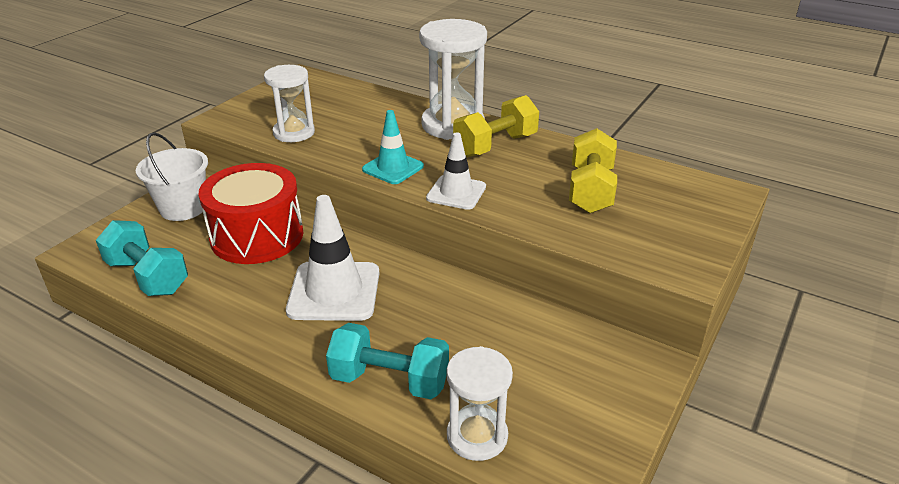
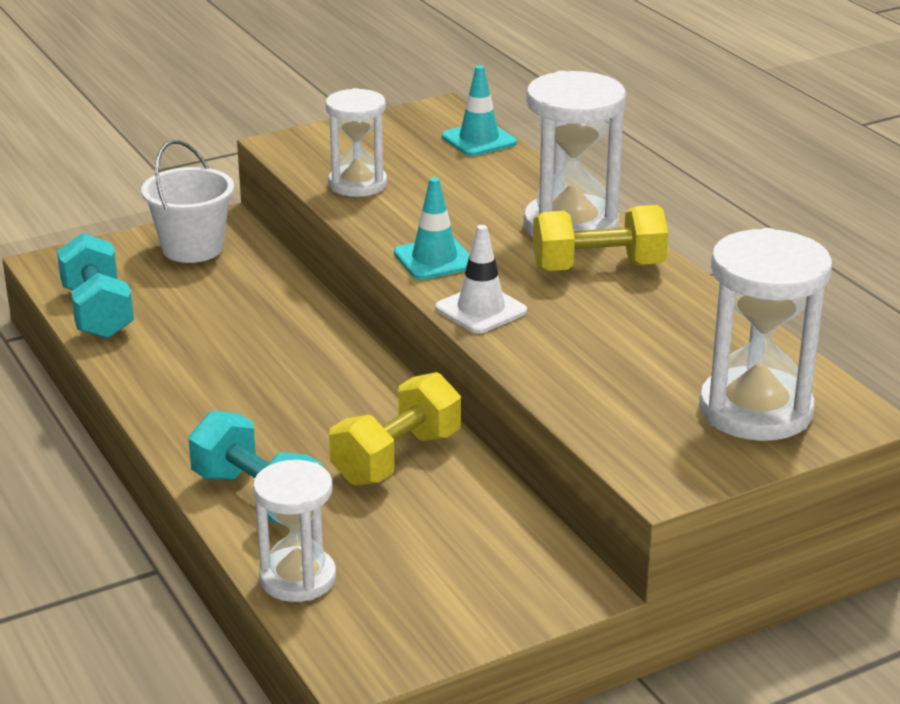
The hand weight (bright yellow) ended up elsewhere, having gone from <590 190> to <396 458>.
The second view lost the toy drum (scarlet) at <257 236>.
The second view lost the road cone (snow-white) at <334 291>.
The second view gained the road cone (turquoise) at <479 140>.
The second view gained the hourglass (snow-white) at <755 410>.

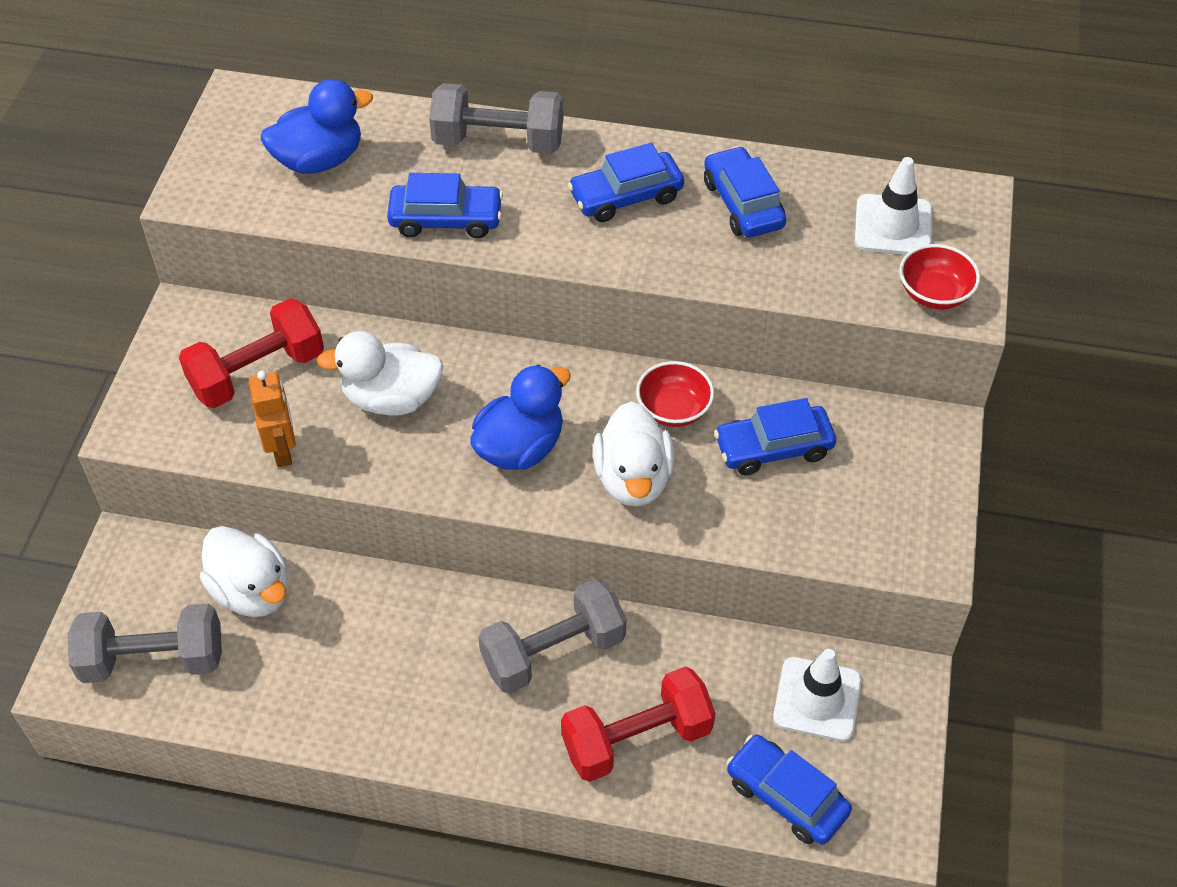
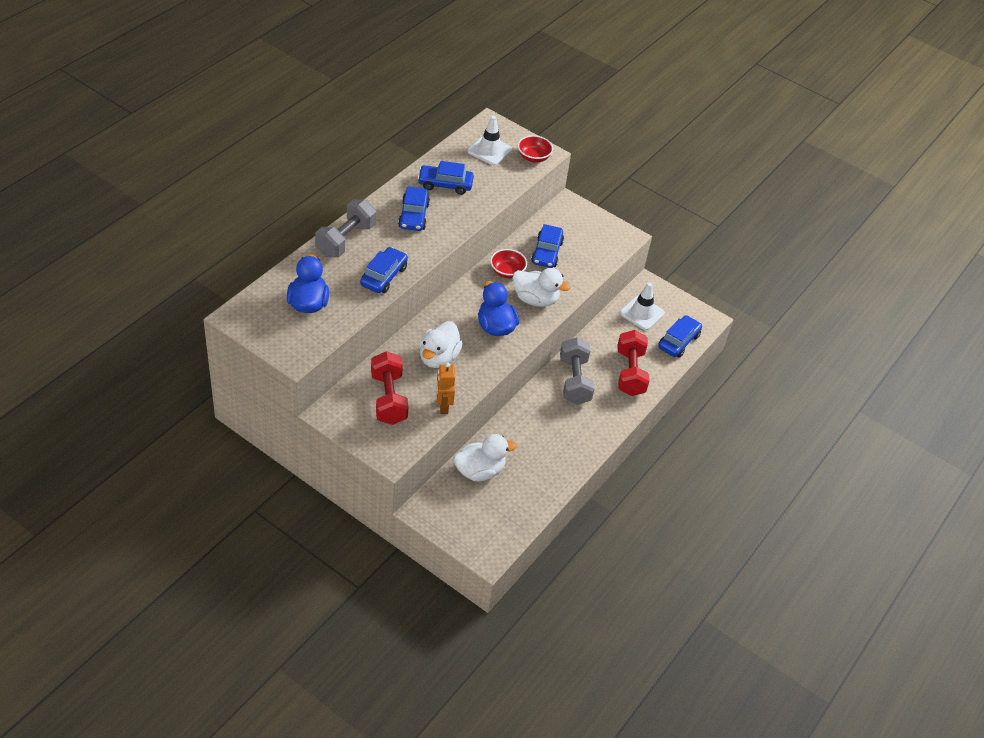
The toy robot (bright orange) at <282 450> ended up facing another way, 105 degrees counterclockwise from before.
The second view lost the hand weight (gray) at <153 659>.
The toy car (blue) at <786 797> ended up facing another way, 150 degrees clockwise from before.

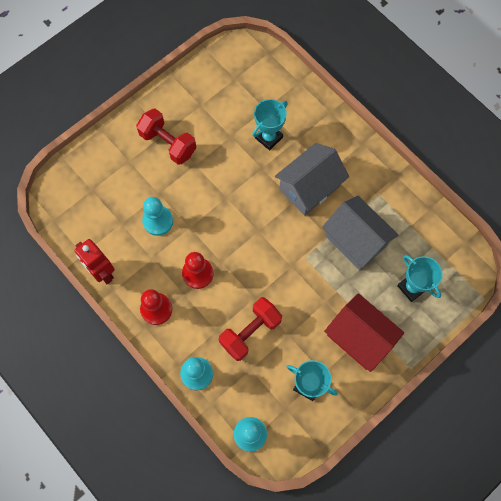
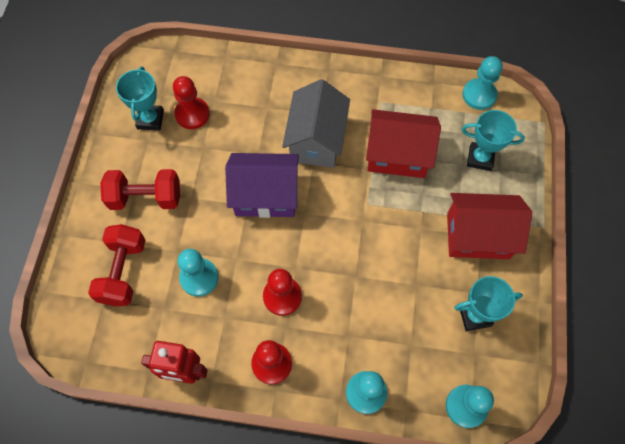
The prize cup (turquoise) ended up elsewhere, having gone from <268 137> to <150 119>.
What was the cottage (gray) at <355 240> turned into the cottage (scarlet) at <397 155>.
The hand weight (scarlet) ended up elsewhere, having gone from <250 332> to <123 271>.
The second view gained the pawn (turquoise) at <479 95>.
The second view gained the pawn (scarlet) at <192 114>.
The second view gained the cottage (violet) at <265 195>.

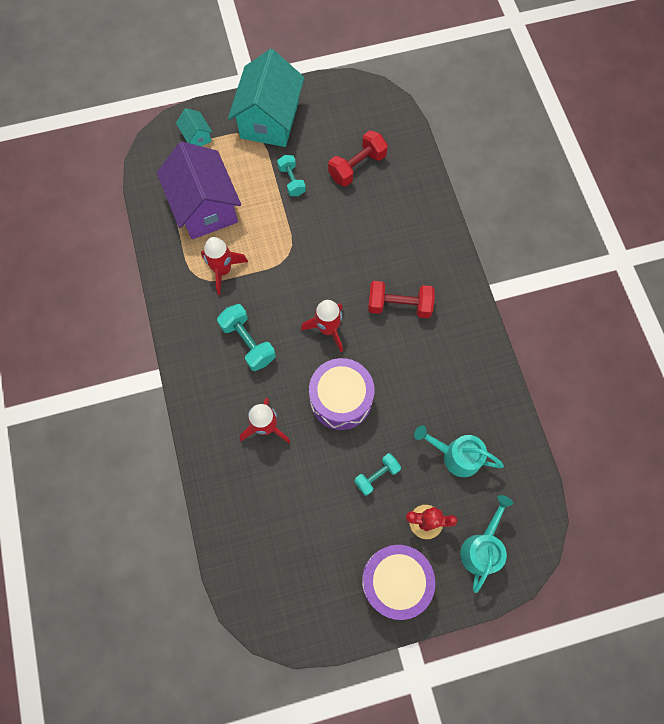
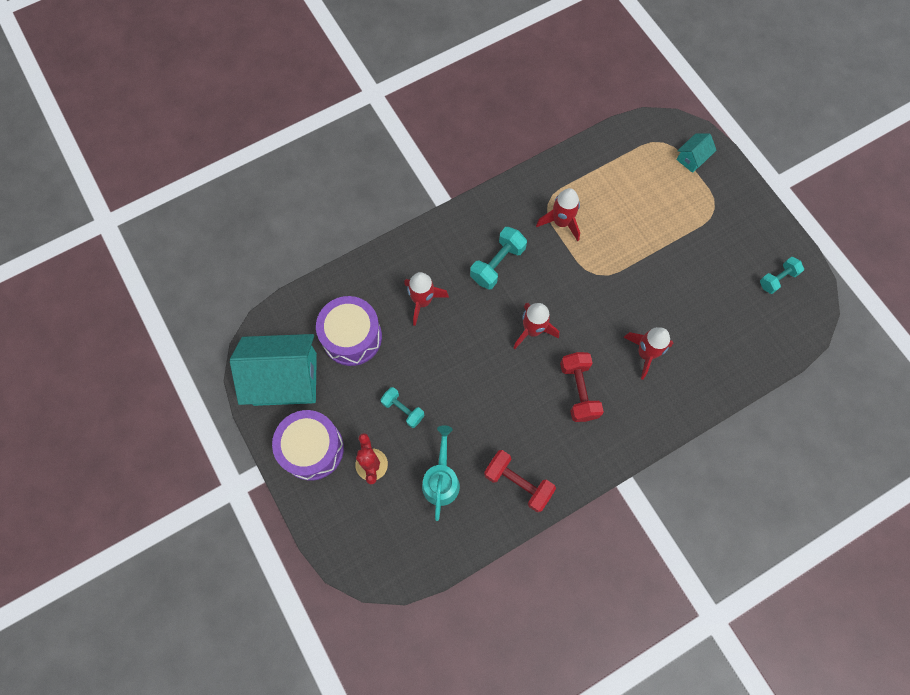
The cottage (turquoise) ended up elsewhere, having gone from <269 120> to <285 379>.
The hand weight (scarlet) ended up elsewhere, having gone from <357 167> to <518 483>.
The second view lost the cottage (violet) at <205 207>.
The hand weight (turquoise) ended up elsewhere, having gone from <292 181> to <777 279>.
The toy drum (violet) ended up elsewhere, having gone from <341 399> to <352 337>.
The second view lost the watering pot (turquoise) at <482 547>.
The second view gained the toy rocket (scarlet) at <645 353>.

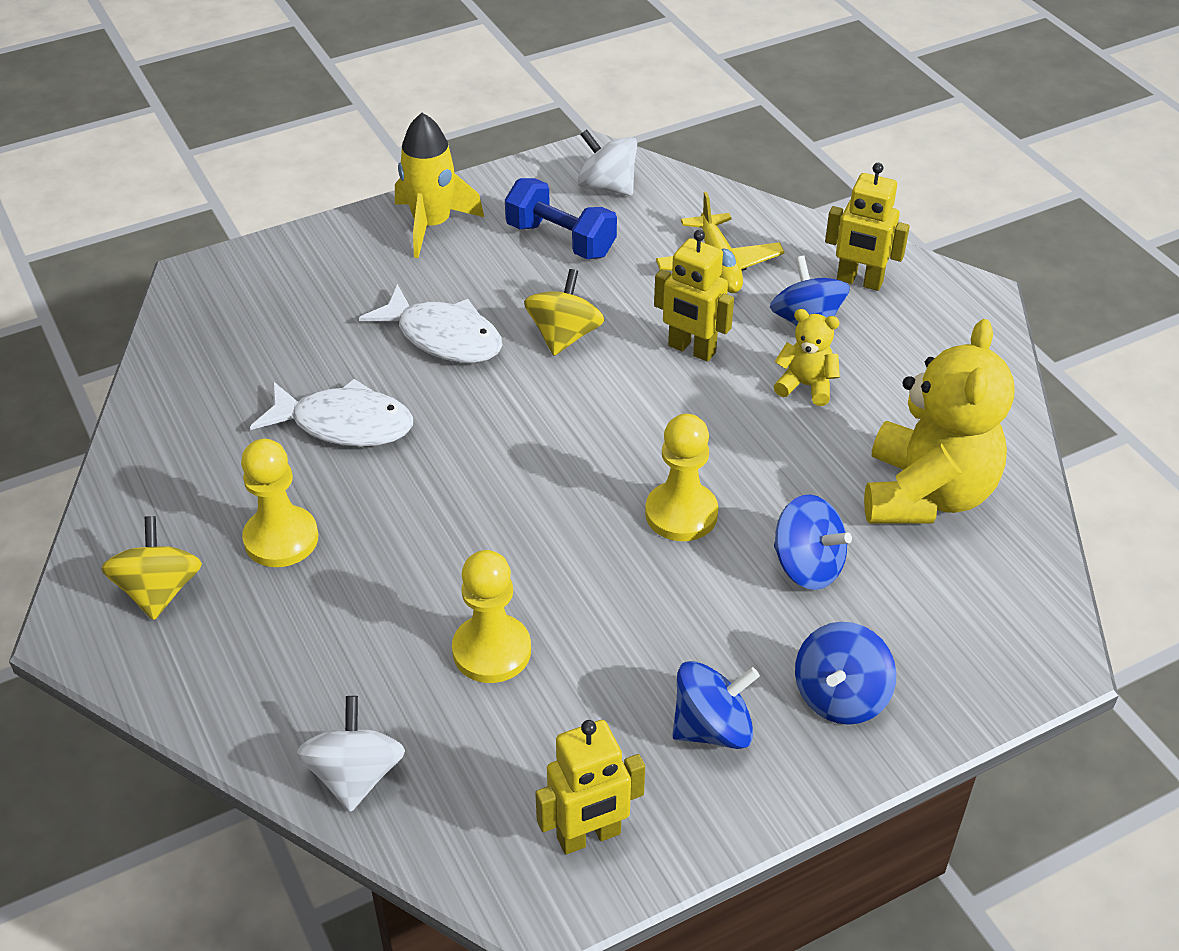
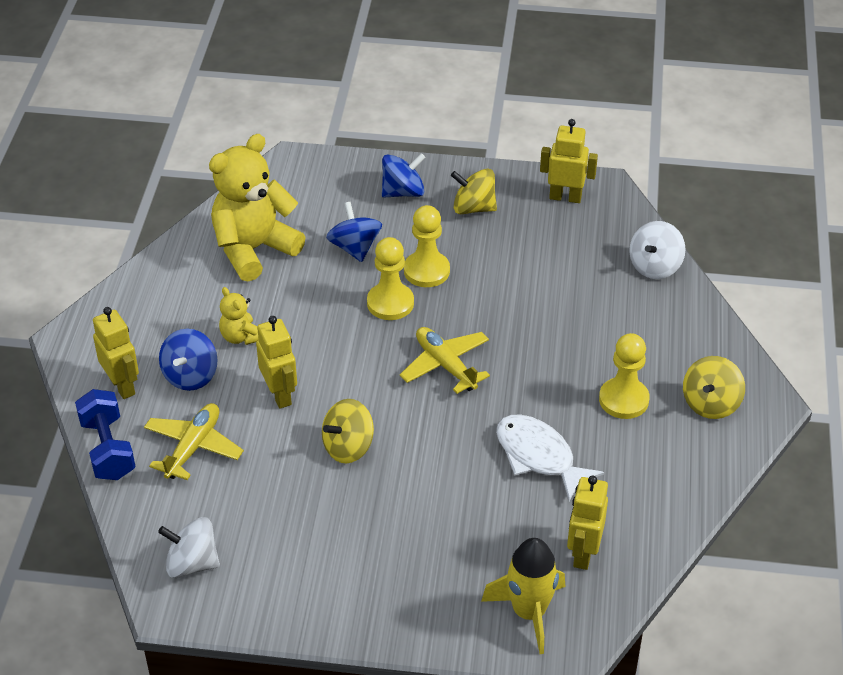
The toy rocket (bright yellow) ended up elsewhere, having gone from <432 225> to <529 612>.
The toy top (snow-white) at <607 187> ended up facing another way, 120 degrees clockwise from before.
The hand weight (blue) ended up elsewhere, having gone from <560 240> to <108 449>.
The second view lost the fish (snow-white) at <443 337>.
The pawn (bright yellow) ended up elsewhere, having gone from <491 651> to <426 271>.
What was the toy top (blue) at <712 728> turned into the toy top (bright yellow) at <473 208>.
The second view gained the plane (bright yellow) at <445 365>.
The second view gained the toy robot (bright yellow) at <583 553>.

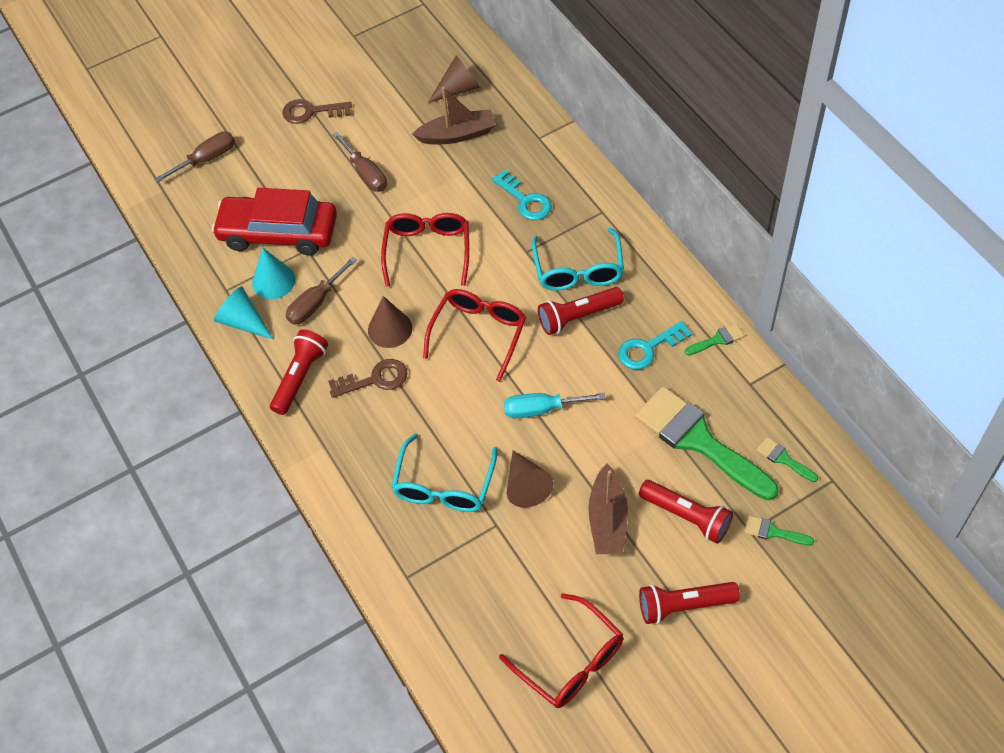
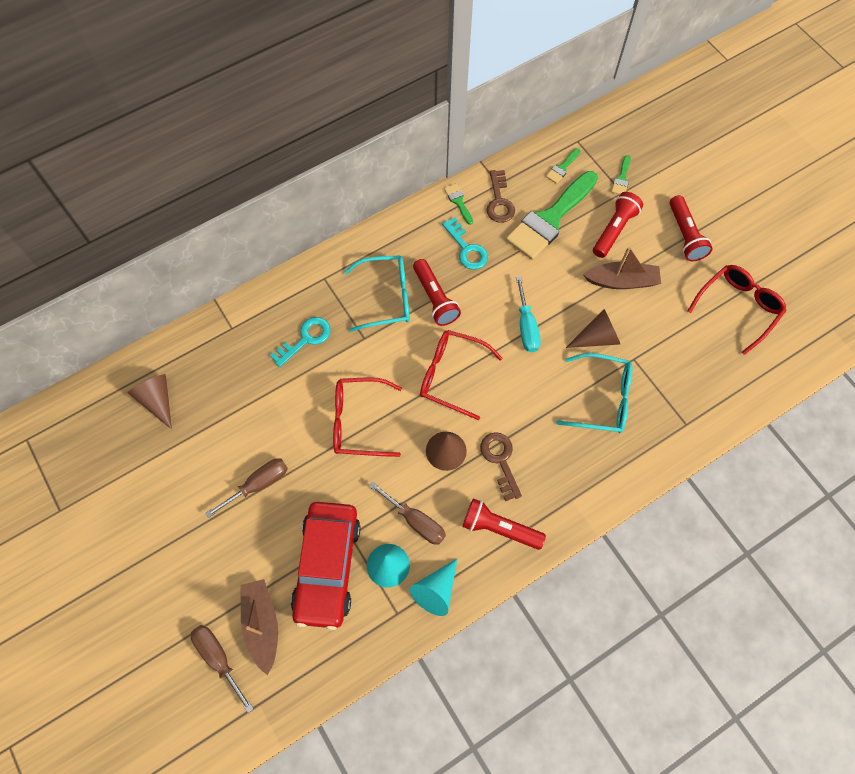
The boat (dark brown) ended up elsewhere, having gone from <457 135> to <262 624>.
The latchkey (dark brown) ended up elsewhere, having gone from <311 112> to <499 201>.

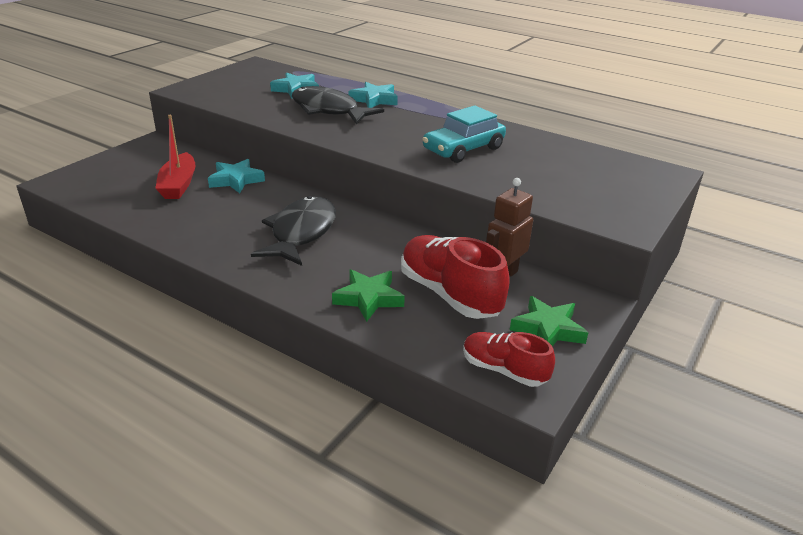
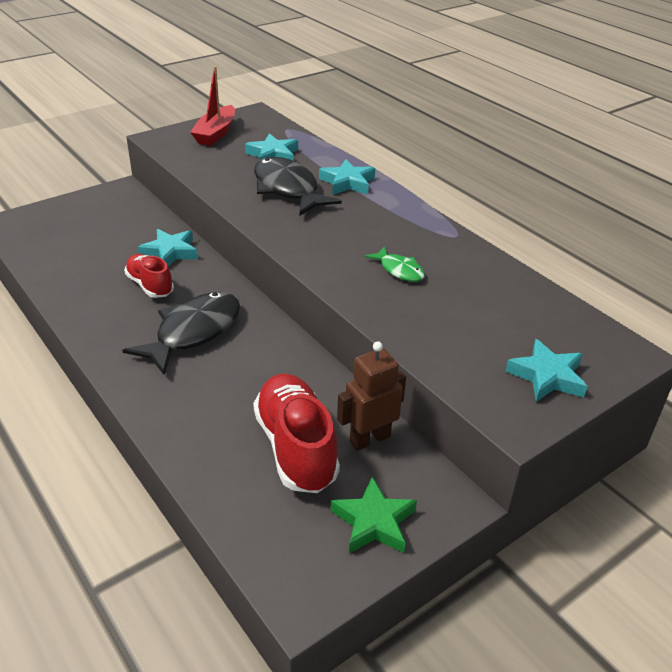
Where the toy car (turquoise) stood at <463 149>, the fish (leaf-green) came to stand at <399 270>.
The boat (scarlet) ended up elsewhere, having gone from <178 185> to <216 133>.
The second view lost the star shape (leaf-green) at <368 298>.
The sneaker (scarlet) ended up elsewhere, having gone from <503 370> to <150 285>.
The second view gained the star shape (turquoise) at <547 376>.

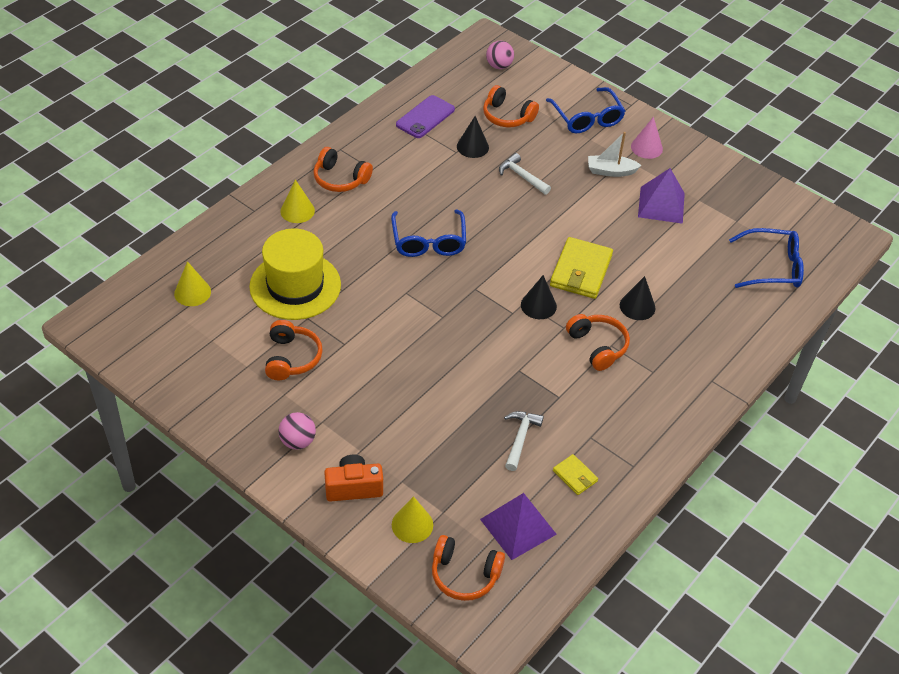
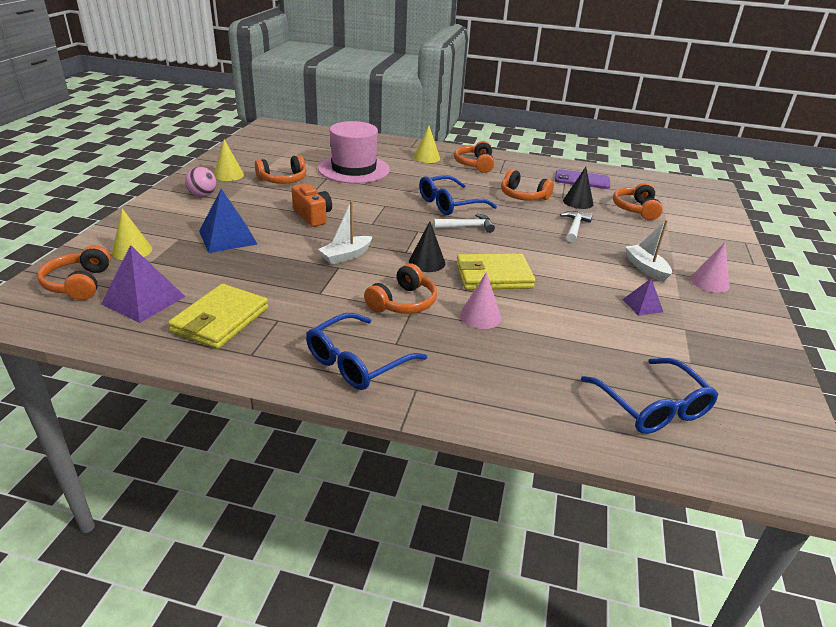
The second view lost the play ball (pink) at <499 66>.
The eyeglasses (blue) ended up elsewhere, having gone from <587 118> to <357 362>.
The size of the pyramid shape (violet) at <661 205> changed by a factor of 0.55.
What was the hat (bright yellow) at <295 286> turned into the hat (pink) at <354 169>.
The cone (bright yellow) ended up elsewhere, having gone from <192 292> to <228 175>.
What was the cone (jet-black) at <637 306> turned into the cone (pink) at <480 316>.
The hammer (snow-white) ended up elsewhere, having gone from <520 438> to <467 227>.
The size of the card wallet (bright yellow) at <575 476> changed by a factor of 1.97.
The camera (bright orange) ended up elsewhere, having gone from <353 487> to <313 216>.
The second view gained the headset (bright orange) at <523 196>.
The second view gained the pyramid shape (blue) at <227 237>.
The second view gained the boat (snow-white) at <346 256>.

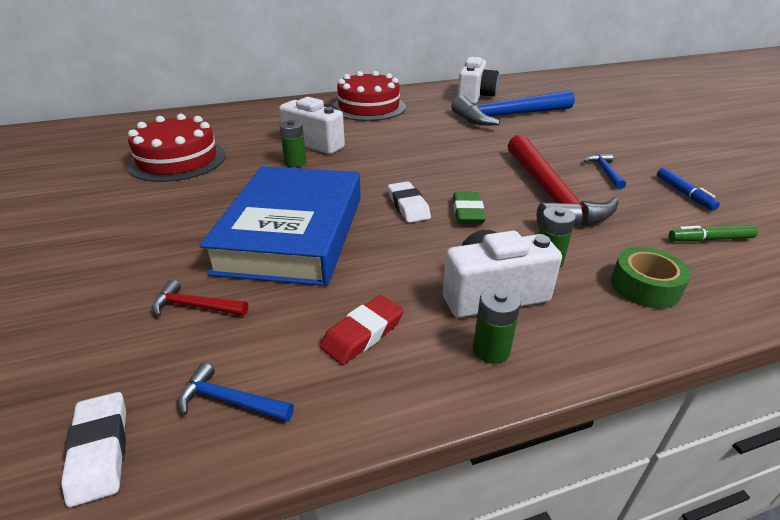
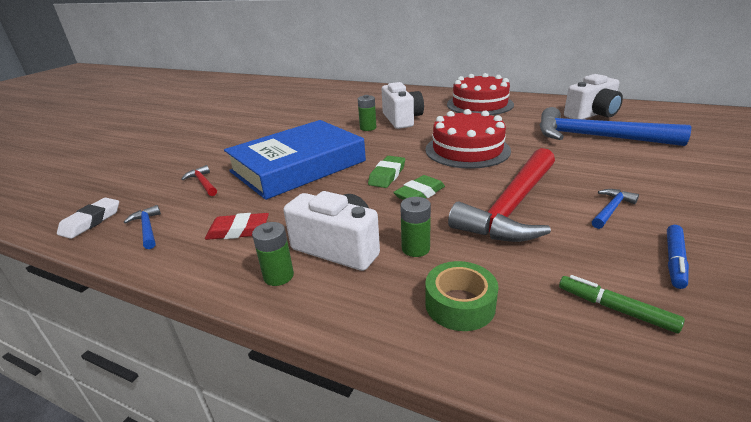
The layer cake (scarlet) ended up elsewhere, having gone from <178 160> to <467 150>.
What was the eraser (snow-white) at <408 206> turned into the eraser (leaf-green) at <387 175>.

